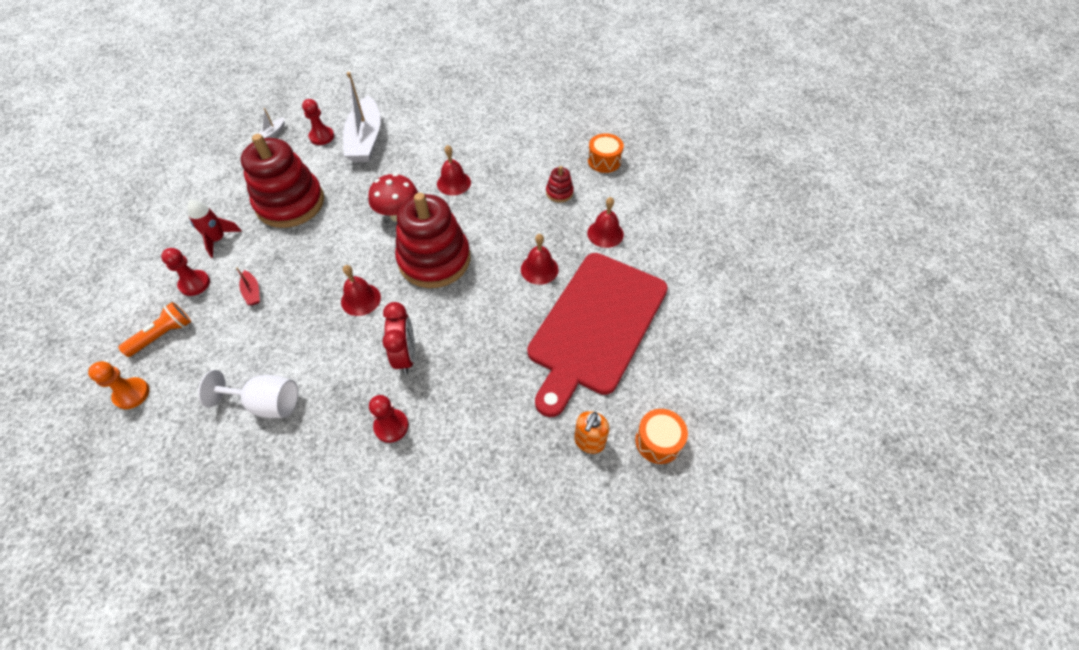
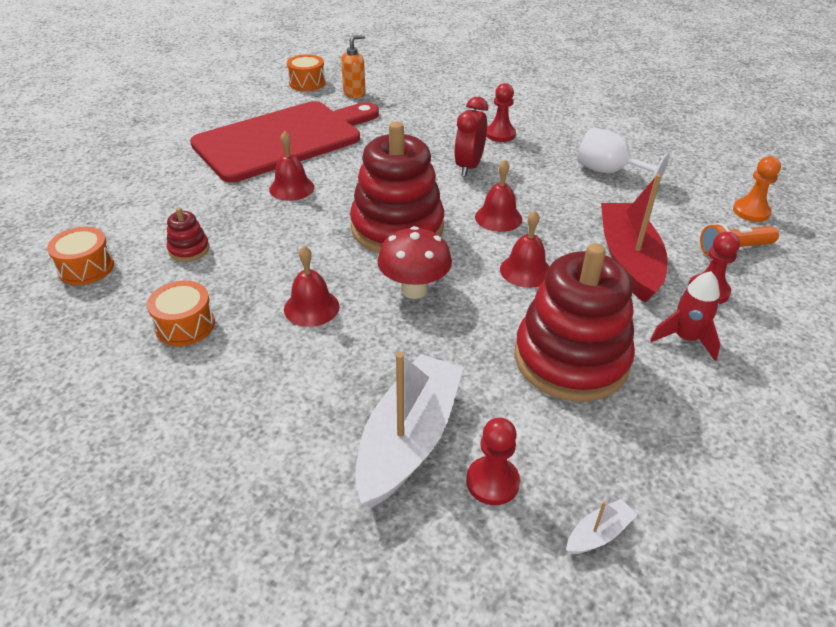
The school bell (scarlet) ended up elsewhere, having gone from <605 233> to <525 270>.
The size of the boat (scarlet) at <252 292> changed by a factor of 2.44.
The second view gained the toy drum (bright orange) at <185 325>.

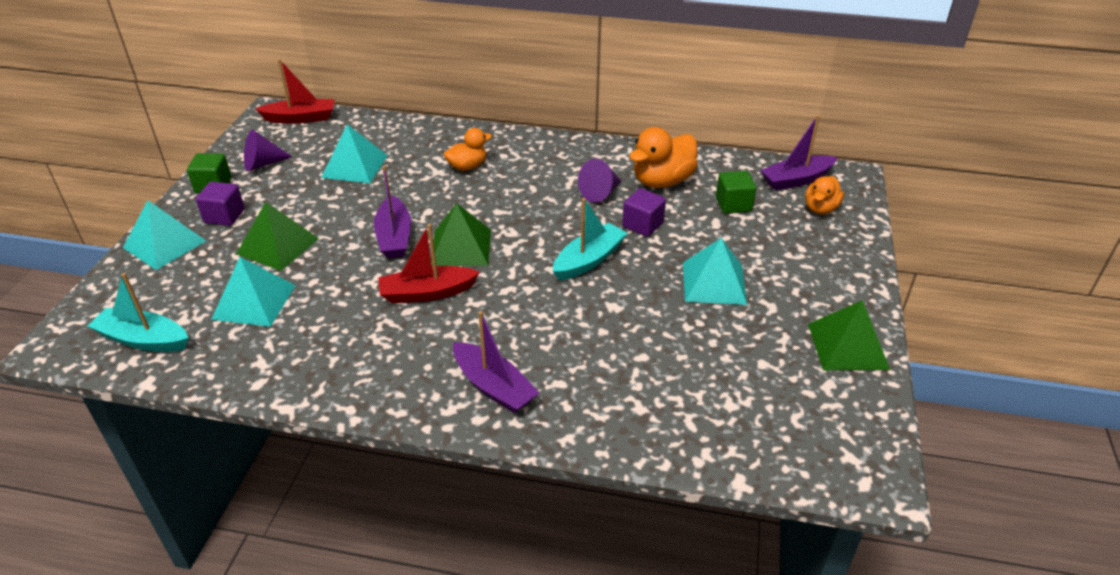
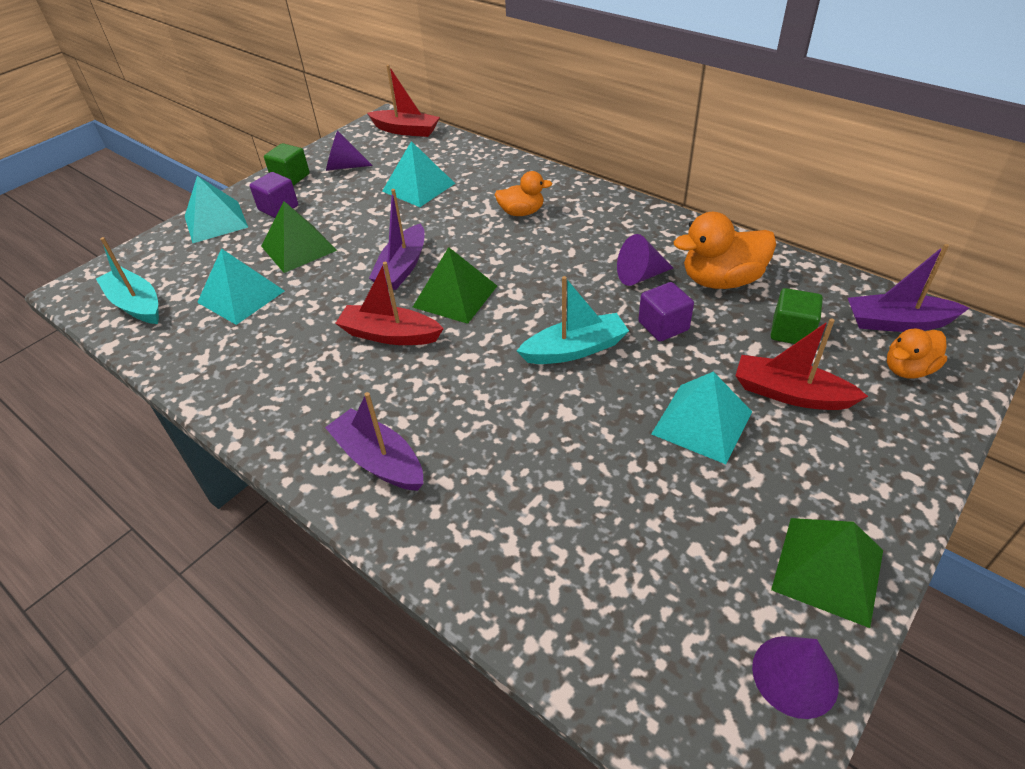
The boat (violet) at <494 387> ended up facing another way, 150 degrees clockwise from before.
The second view gained the boat (scarlet) at <790 394>.
The second view gained the cone (violet) at <795 675>.

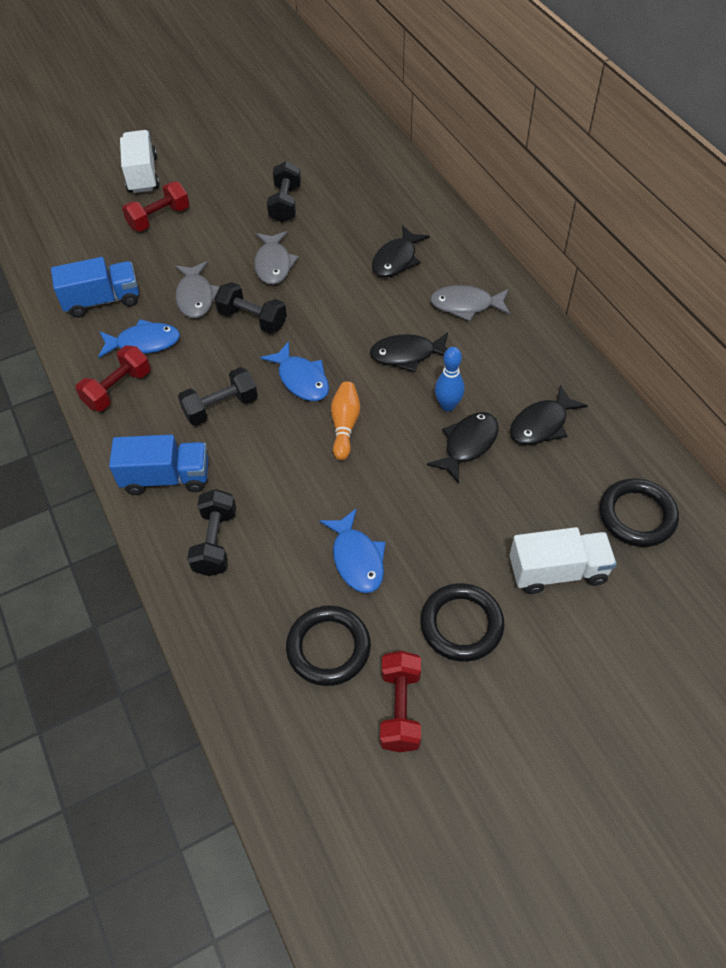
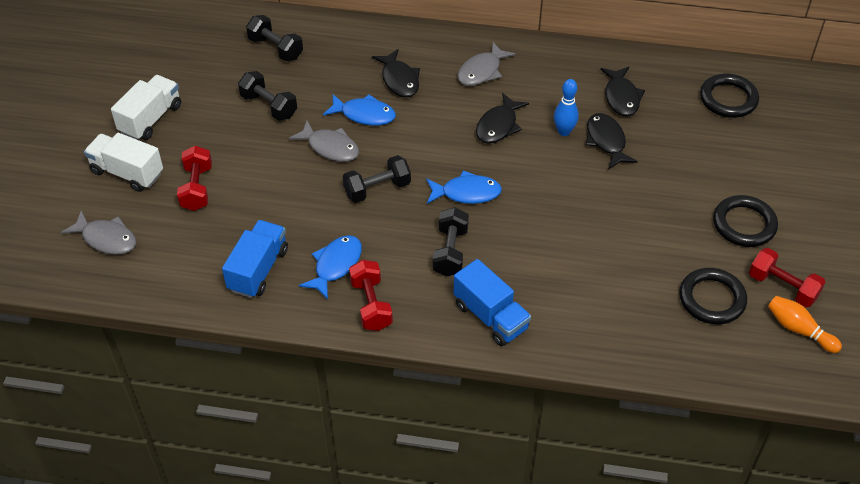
The fish (gray) ended up elsewhere, having gone from <195 297> to <106 239>.
The bowling pin (bright orange) ended up elsewhere, having gone from <345 425> to <799 330>.
The toy truck (blue) at <166 477> ended up facing another way, 105 degrees clockwise from before.
The hand weight (jet-black) ended up elsewhere, having gone from <215 542> to <276 48>.
The fish (blue) ended up elsewhere, having gone from <357 558> to <364 115>.
The toy truck (snow-white) ended up elsewhere, having gone from <557 571> to <150 119>.

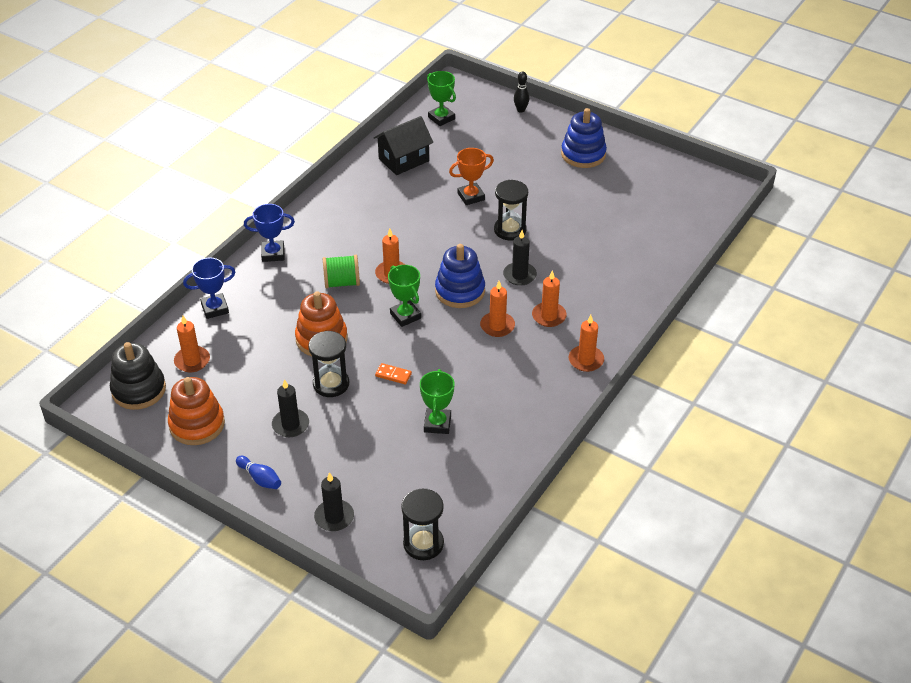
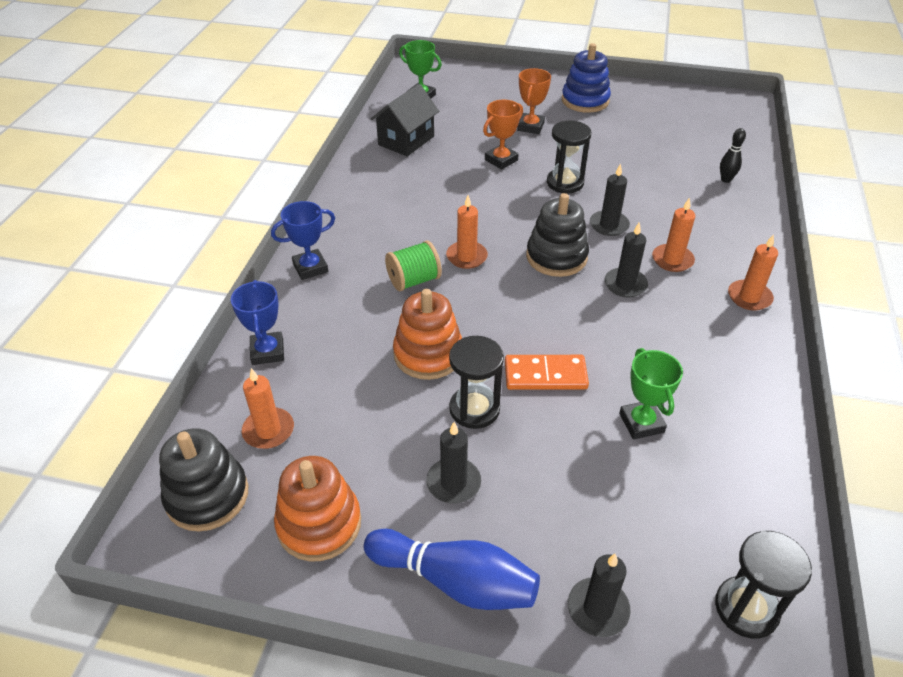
The bowling pin (jet-black) ended up elsewhere, having gone from <521 110> to <725 180>.
What was the stacking toy (blue) at <460 291> turned into the stacking toy (jet-black) at <556 257>.
The prize cup (blue) at <215 308> ended up facing another way, 60 degrees counterclockwise from before.
The second view lost the prize cup (leaf-green) at <405 316>.
What was the candle (bright orange) at <497 326> turned into the candle (jet-black) at <625 284>.
The size of the domino (bright orange) at <393 375> changed by a factor of 1.79.
The size of the bowling pin (blue) at <260 478> changed by a factor of 1.93.
The second view gained the prize cup (bright orange) at <530 127>.

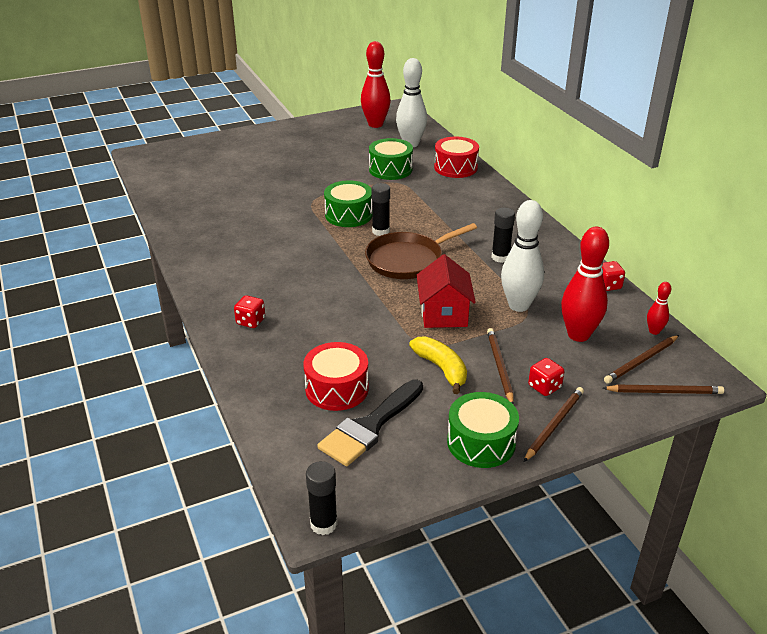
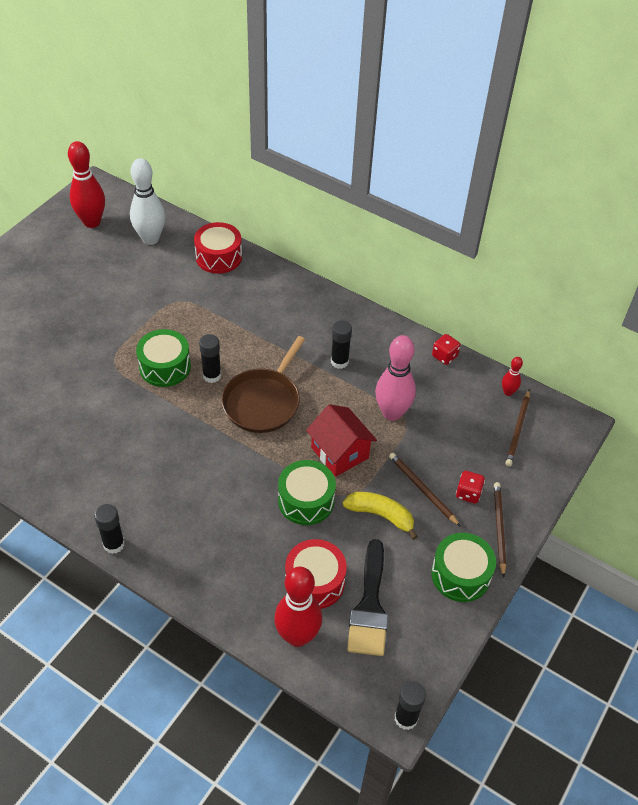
The toy drum (leaf-green) ended up elsewhere, having gone from <390 169> to <306 500>.
What was the bowling pin (snow-white) at <518 305> turned into the bowling pin (pink) at <392 413>.
The bowling pin (scarlet) ended up elsewhere, having gone from <578 335> to <297 636>.
The second view lost the die (scarlet) at <250 321>.
The second view lost the lead pencil (dark brown) at <664 392>.
The second view gained the glue stick (jet-black) at <114 544>.

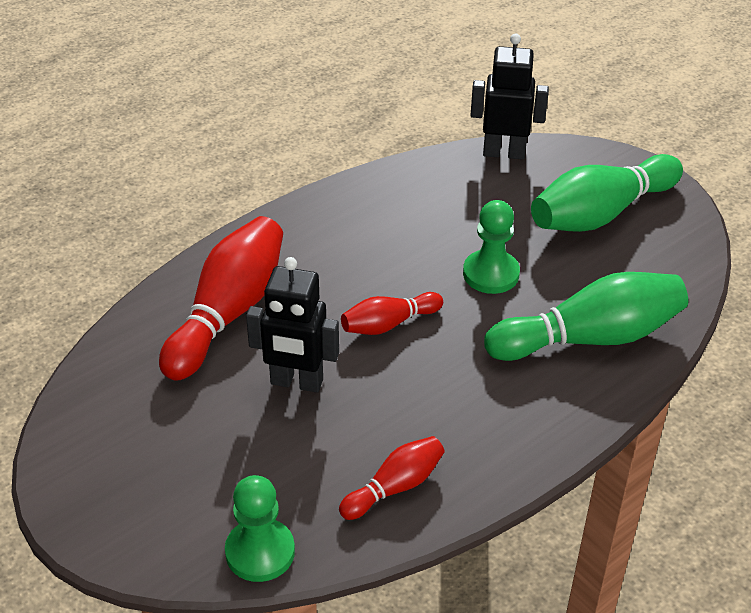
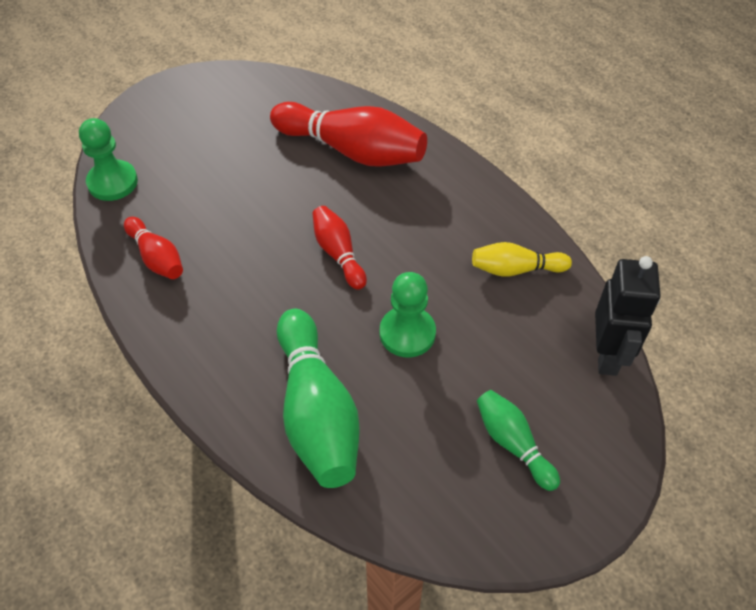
The size of the bowling pin (leaf-green) at <601 213> changed by a factor of 0.54.
The second view lost the toy robot (jet-black) at <296 382>.
The second view gained the bowling pin (bright yellow) at <515 269>.

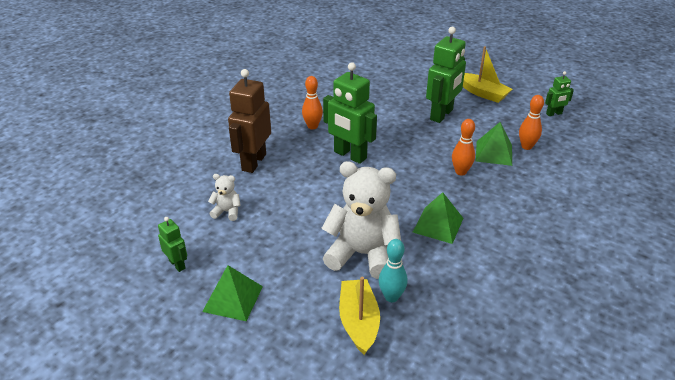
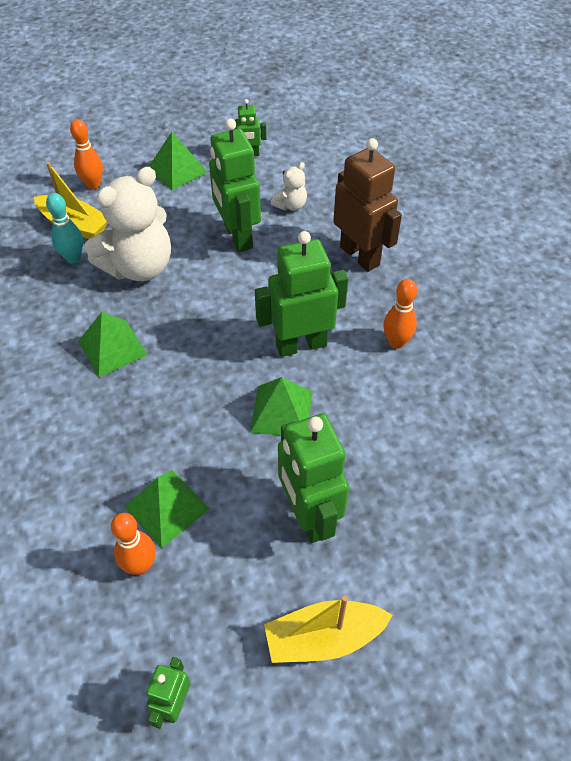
The bowling pin (bright orange) ended up elsewhere, having gone from <460 172> to <93 185>.
The second view gained the toy robot (leaf-green) at <237 236>.
The second view gained the pyramid shape (leaf-green) at <281 411>.

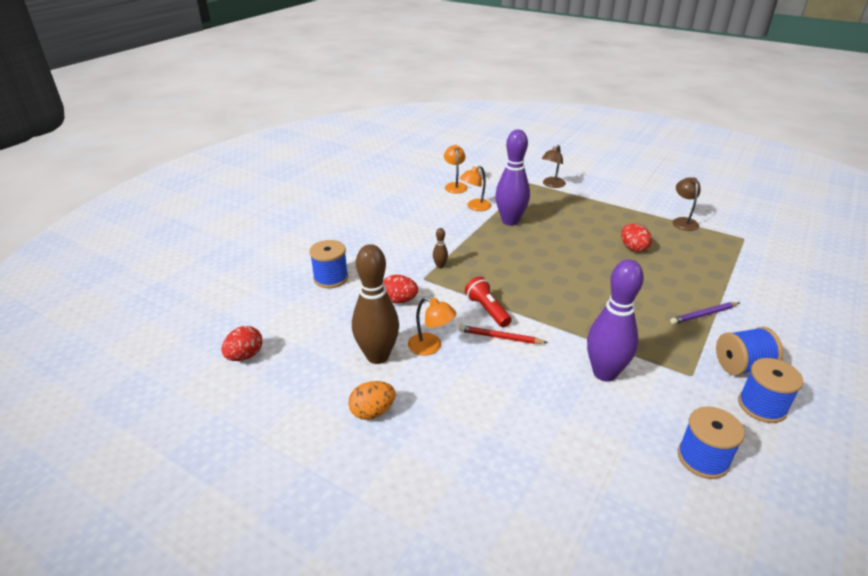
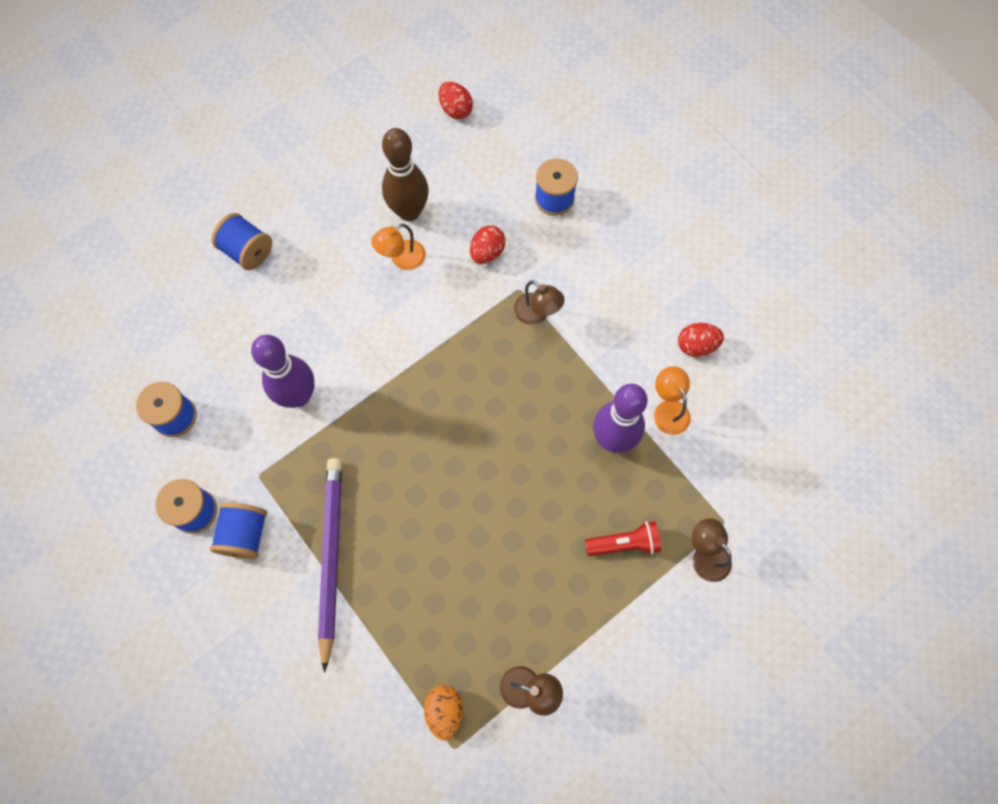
The second view lost the desk lamp (bright orange) at <455 186>.
The toy egg (scarlet) ended up elsewhere, having gone from <633 248> to <696 346>.
Where the bowling pin (dark brown) stood at <440 266>, the desk lamp (dark brown) came to stand at <537 314>.
The flashlight (scarlet) ended up elsewhere, having gone from <487 310> to <624 543>.
The size of the lead pencil (violet) at <704 315> changed by a factor of 2.01.
The second view lost the lead pencil (scarlet) at <500 337>.
The toy egg (bright orange) ended up elsewhere, having gone from <372 412> to <444 711>.
The second view gained the bobbin (blue) at <247 251>.

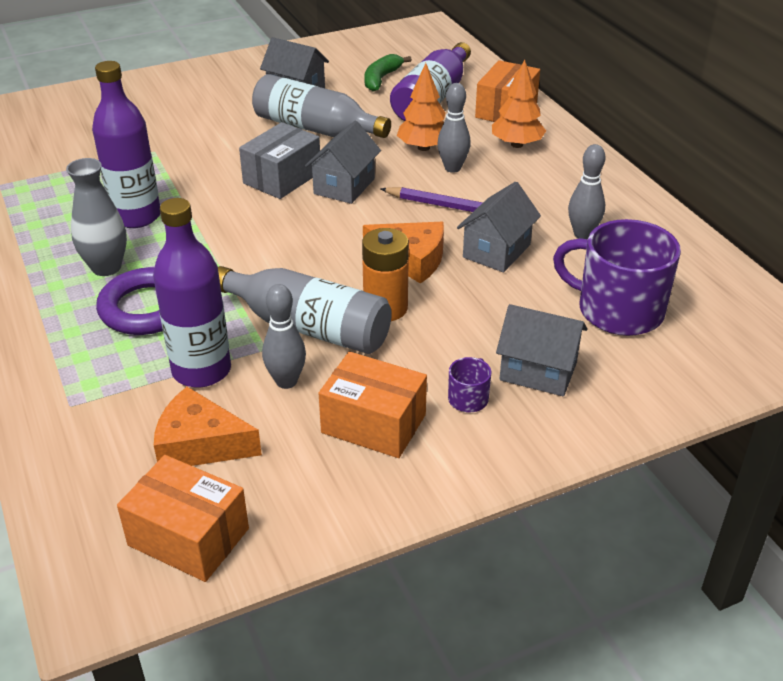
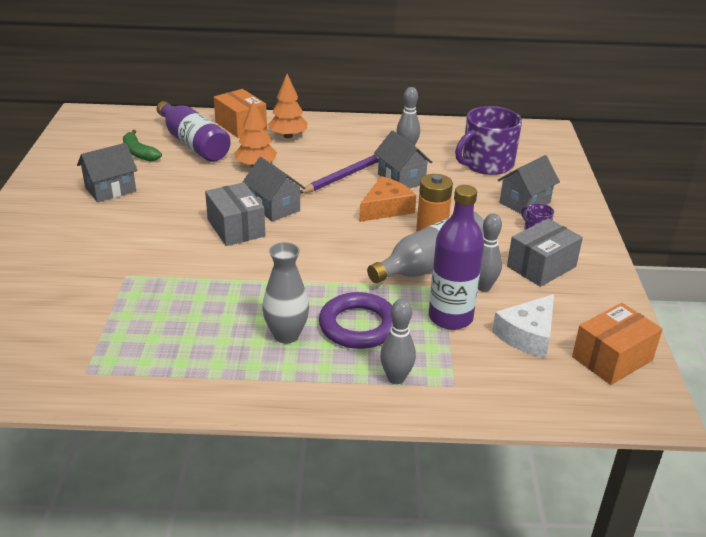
The second view lost the bottle (violet) at <136 216>.
The second view lost the bottle (gray) at <316 129>.
The bowling pin (gray) ended up elsewhere, having gone from <452 168> to <396 378>.
What was the package (bright orange) at <373 424> turned into the package (gray) at <541 266>.
What was the piece of cheese (bright orange) at <200 444> turned into the piece of cheese (snow-white) at <528 335>.

